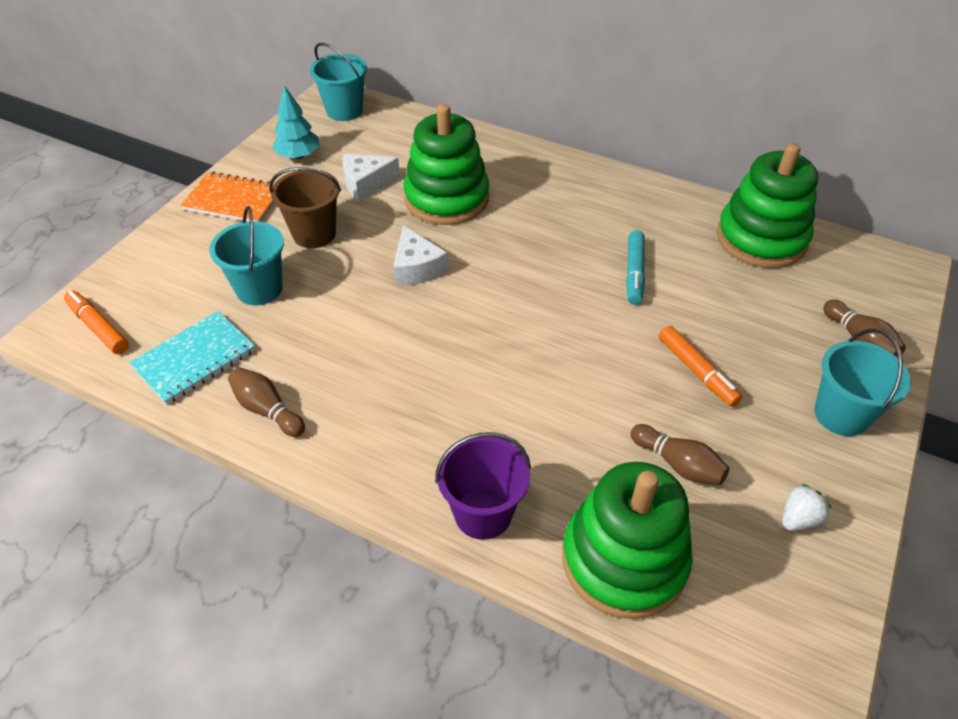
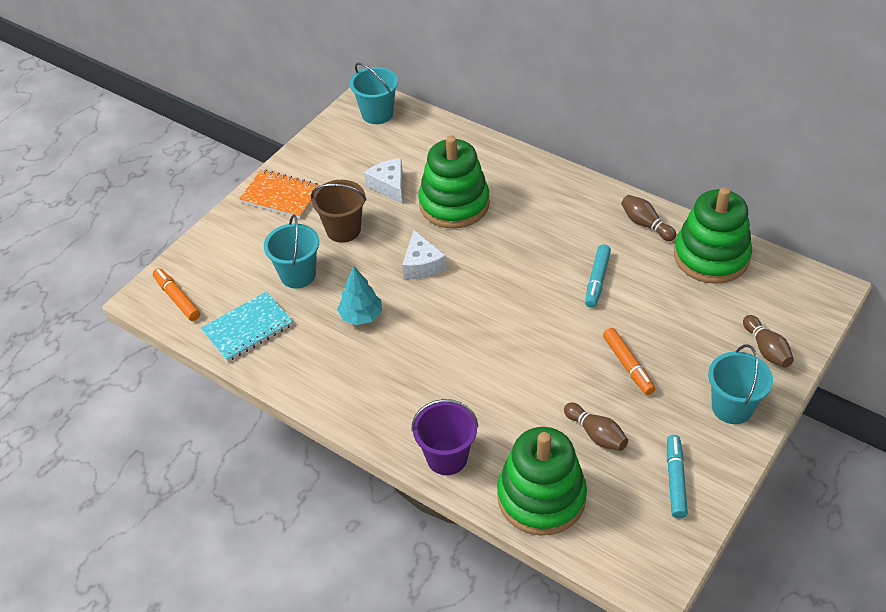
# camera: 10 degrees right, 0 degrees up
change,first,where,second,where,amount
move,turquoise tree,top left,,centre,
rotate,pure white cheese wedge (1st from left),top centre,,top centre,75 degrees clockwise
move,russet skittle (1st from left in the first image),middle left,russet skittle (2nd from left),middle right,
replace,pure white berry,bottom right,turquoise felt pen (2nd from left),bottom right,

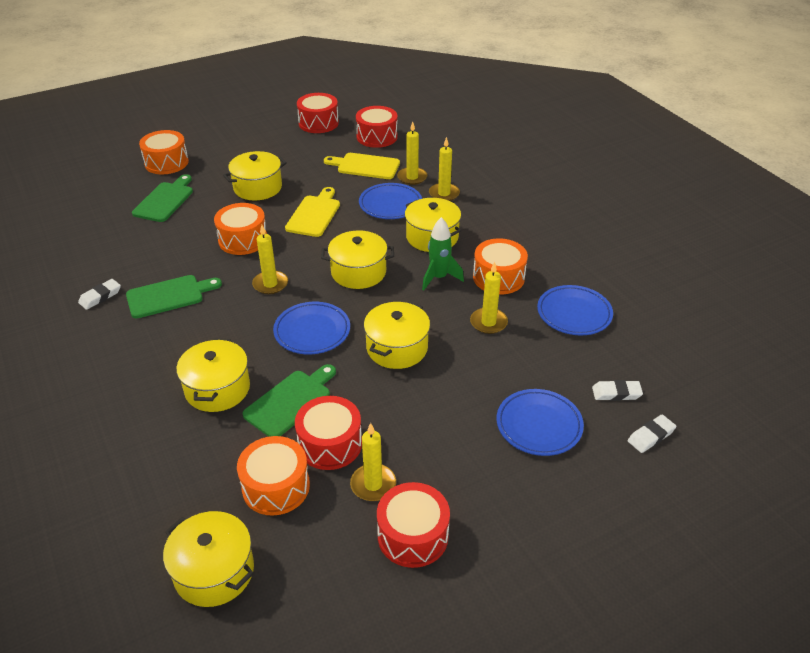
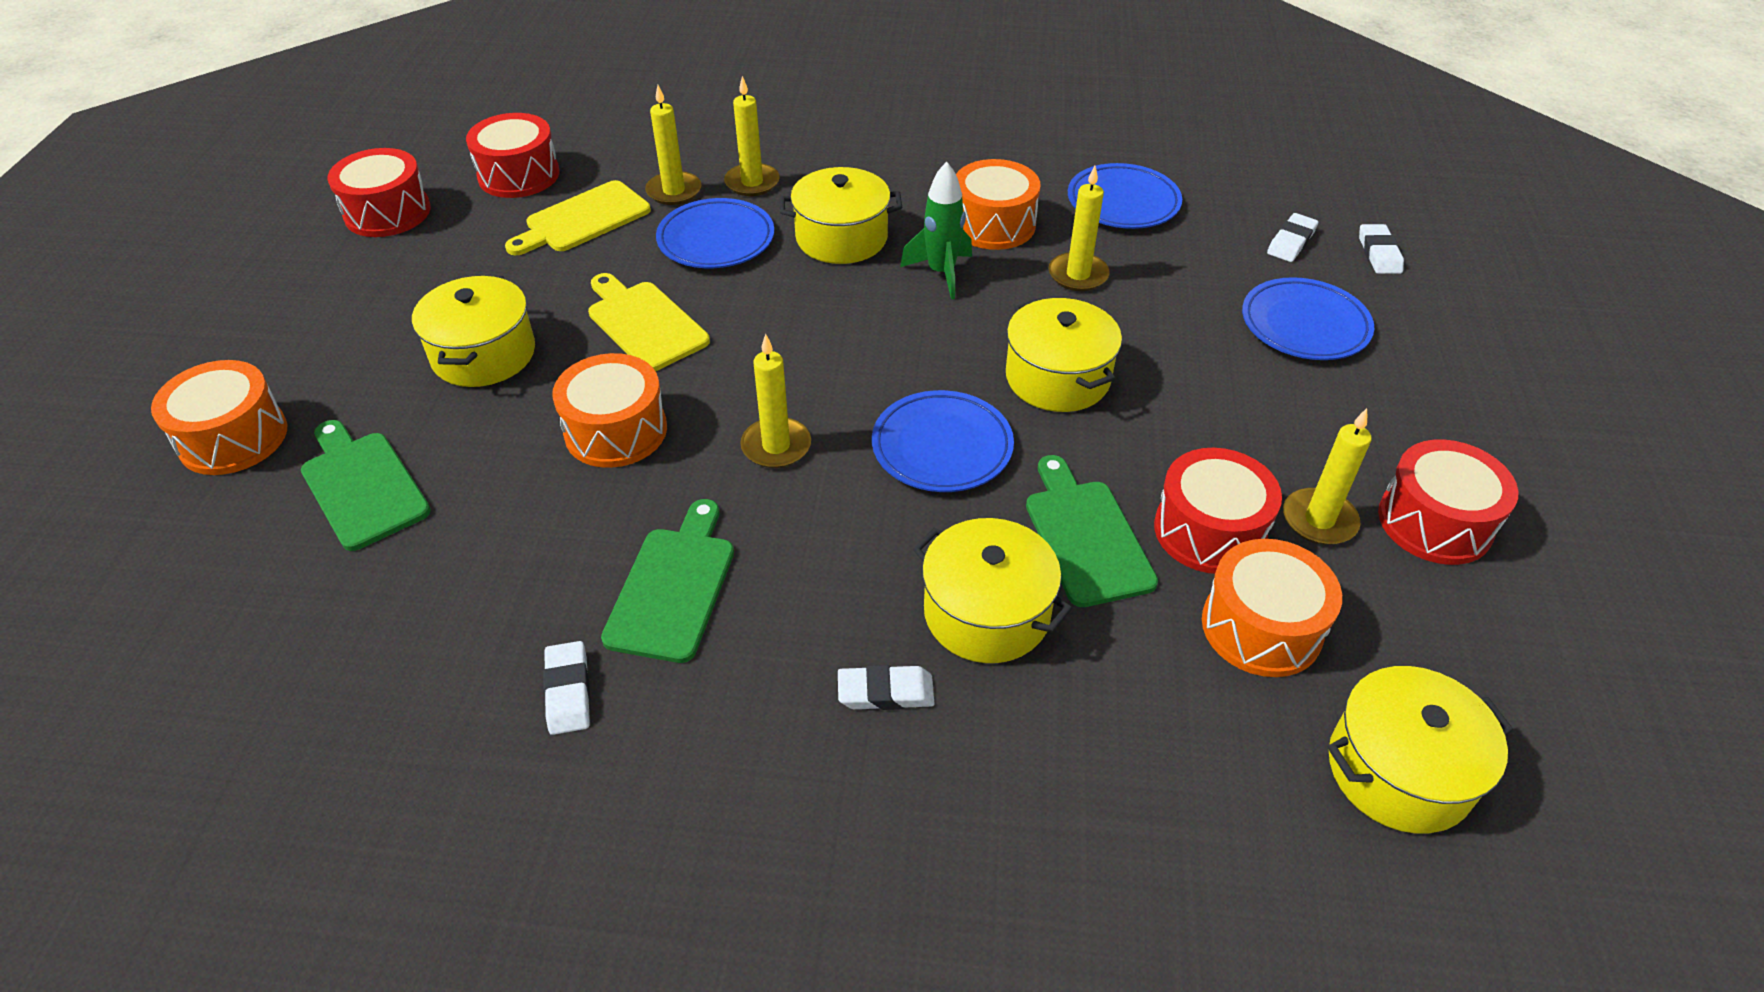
# camera: 55 degrees left, 5 degrees up
change,first,where,second,where,amount
insert,,,pure white gum eraser (2nd from left),bottom centre,
delete,yellow pot (4th from left),centre,,,

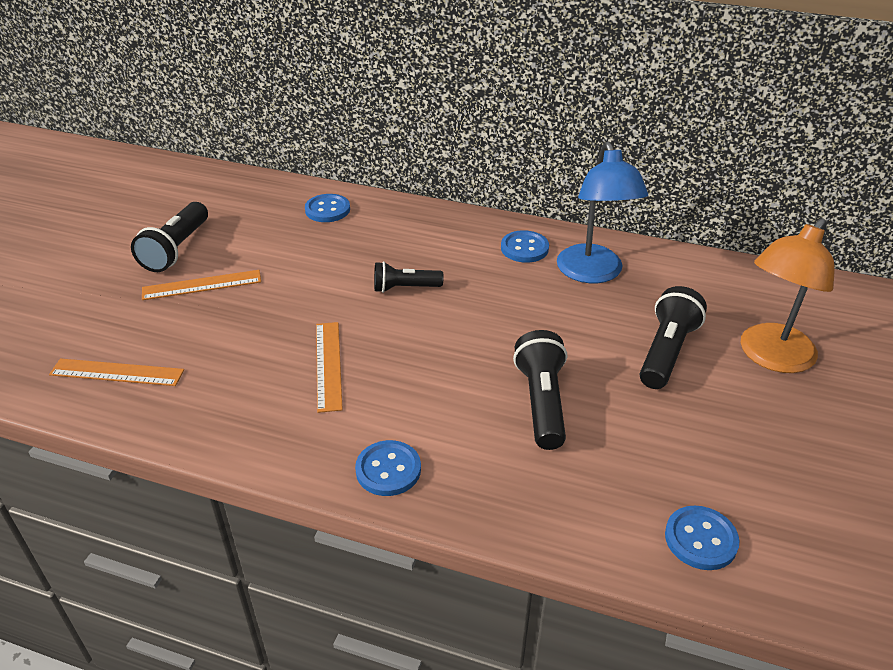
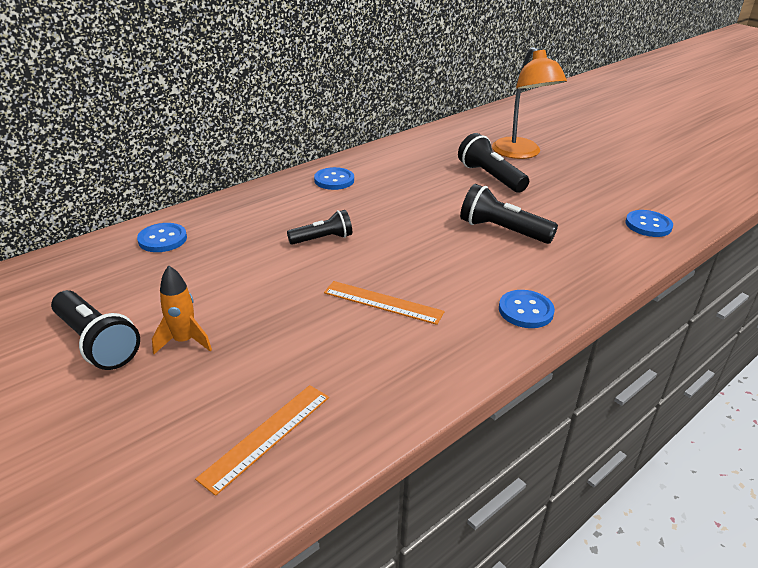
# camera: 60 degrees left, 5 degrees down
change,first,where,second,where,amount
replace,bright orange straightedge (2nd from left),middle left,bright orange toy rocket,middle left,
rotate,jet-black torch (2nd from left),centre,,centre,135 degrees counterclockwise
delete,blue desk lamp,top right,,,

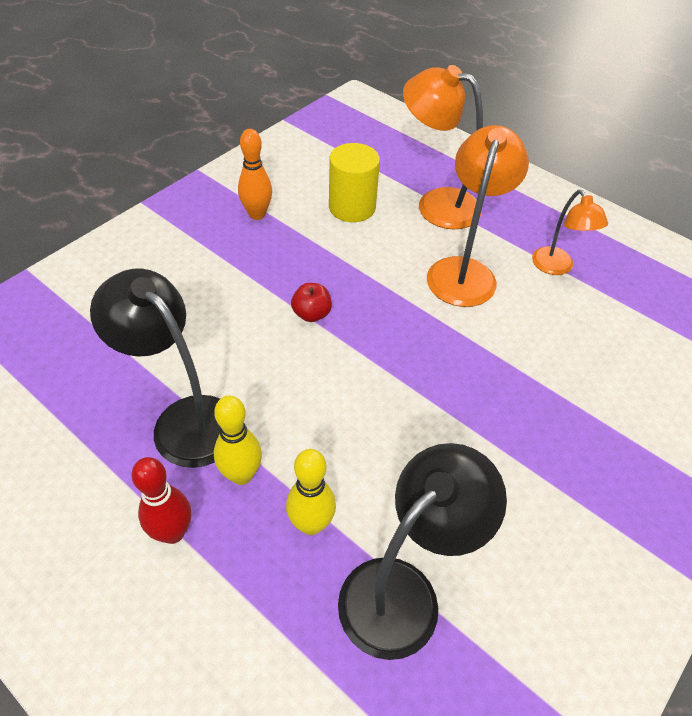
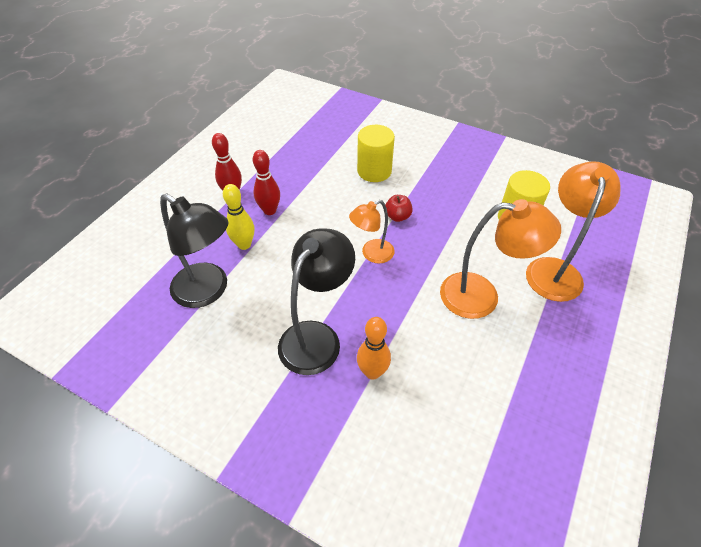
# camera: 80 degrees right, 0 degrees up
change,first,where,second,where,amount
recolor,yellow skittle (1st from left),centre,crimson skittle (2nd from left),top centre,
move,jet-black desk lamp (1st from left in the first image),middle left,jet-black desk lamp (2nd from left),centre,
move,bright orange desk lamp (3rd from left in the first image),top right,bright orange desk lamp (1st from left),centre,
insert,,,yellow cylinder (1st from left),top centre,
move,bright orange skittle,top centre,,centre,

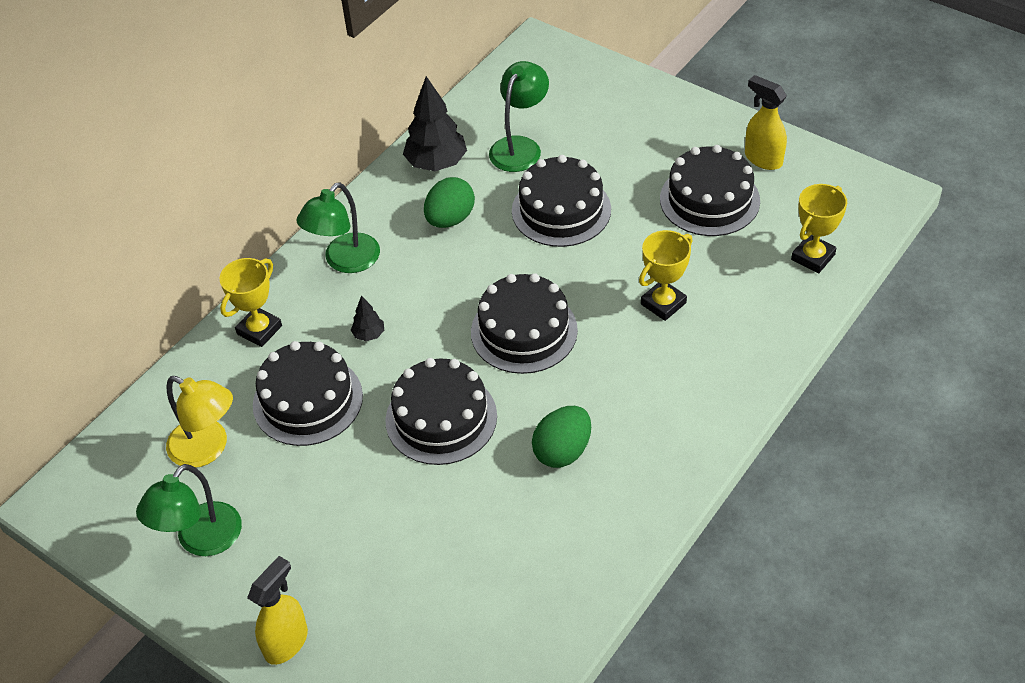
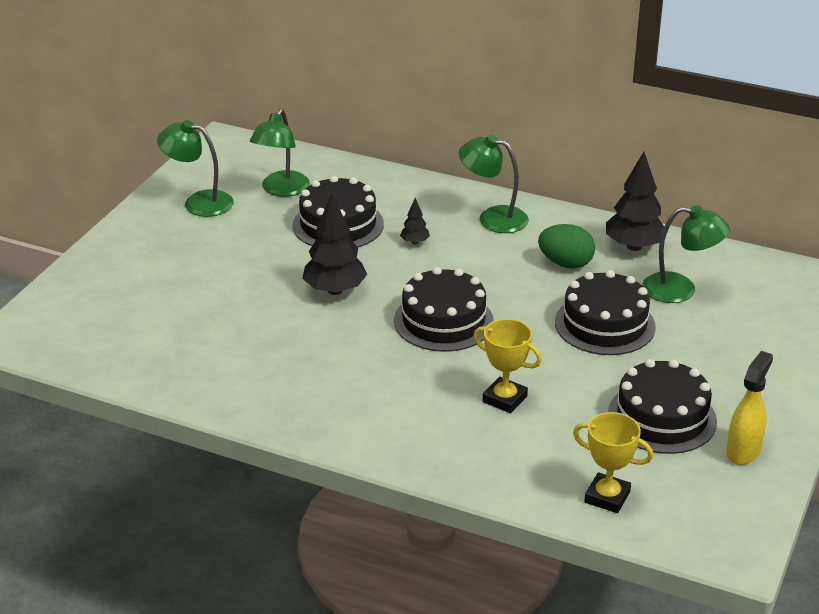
# camera: 75 degrees right, 15 degrees down
change,first,where,second,where,amount
recolor,yellow desk lamp,middle left,emerald desk lamp (2nd from left),top centre,
replace,jet-black gateau (2nd from left),centre,jet-black tree (1st from left),centre,
delete,yellow prize cup (1st from left),middle left,,,
delete,yellow spray bottle (1st from left),bottom left,,,
delete,emerald toy egg (2nd from left),centre,,,

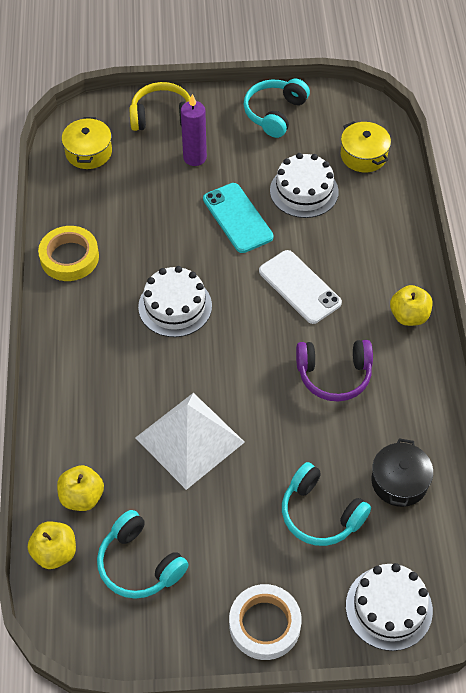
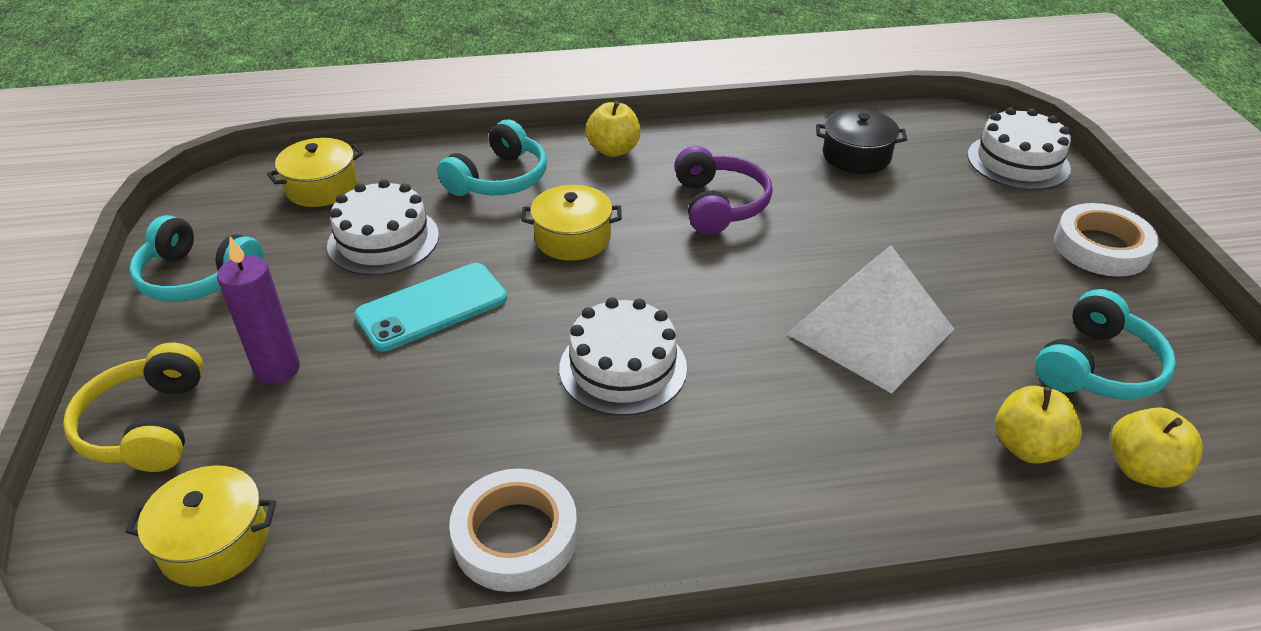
# camera: 95 degrees left, 15 degrees down
change,first,where,second,where,amount
move,turquoise over-ear headphones (3rd from left in the first image),bottom right,turquoise over-ear headphones (2nd from left),top centre,
recolor,yellow roll of tape,middle left,pure white roll of tape (1st from left),bottom centre,
replace,pure white phone,centre,yellow pot (3rd from left),centre,

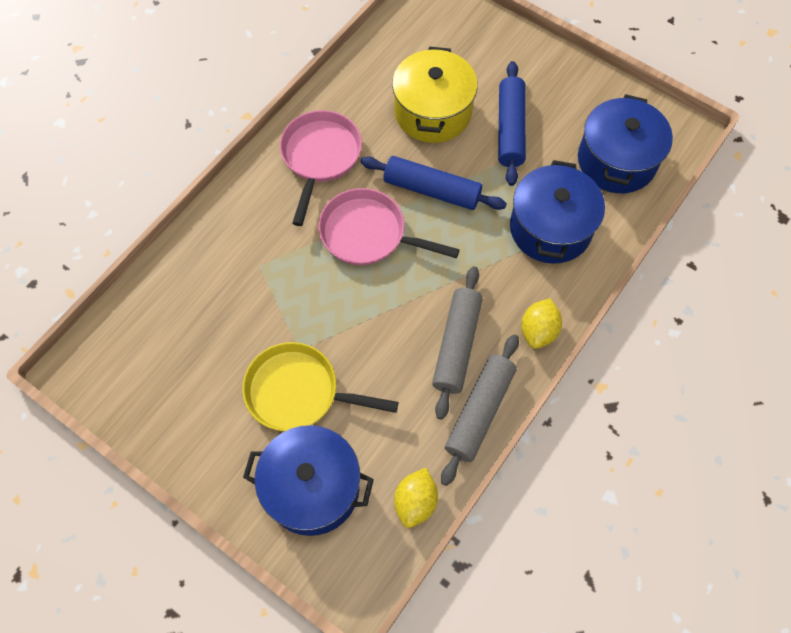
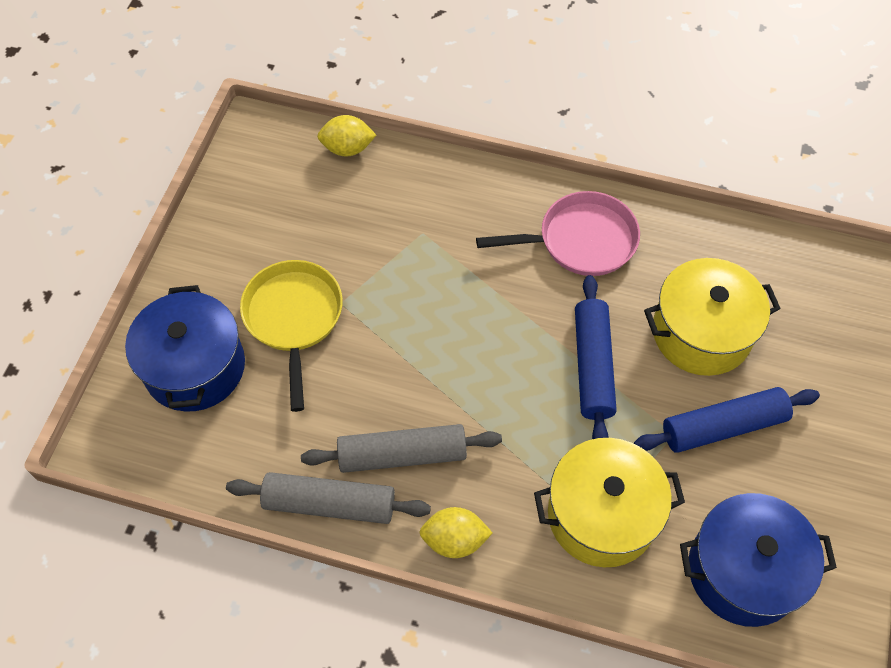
# camera: 70 degrees right, 5 degrees down
change,first,where,second,where,amount
move,yellow toy lemon (1st from left),bottom centre,,top centre,
recolor,blue pot (2nd from left),middle right,yellow pot (1st from left),bottom right,
delete,rose-pink pan (2nd from left),centre,,,

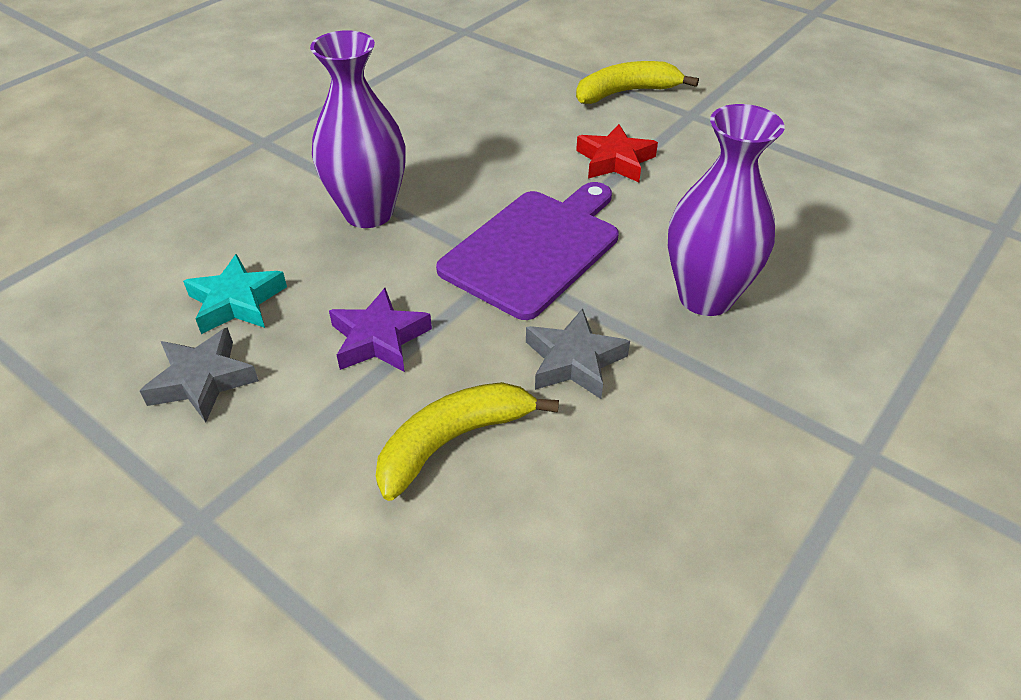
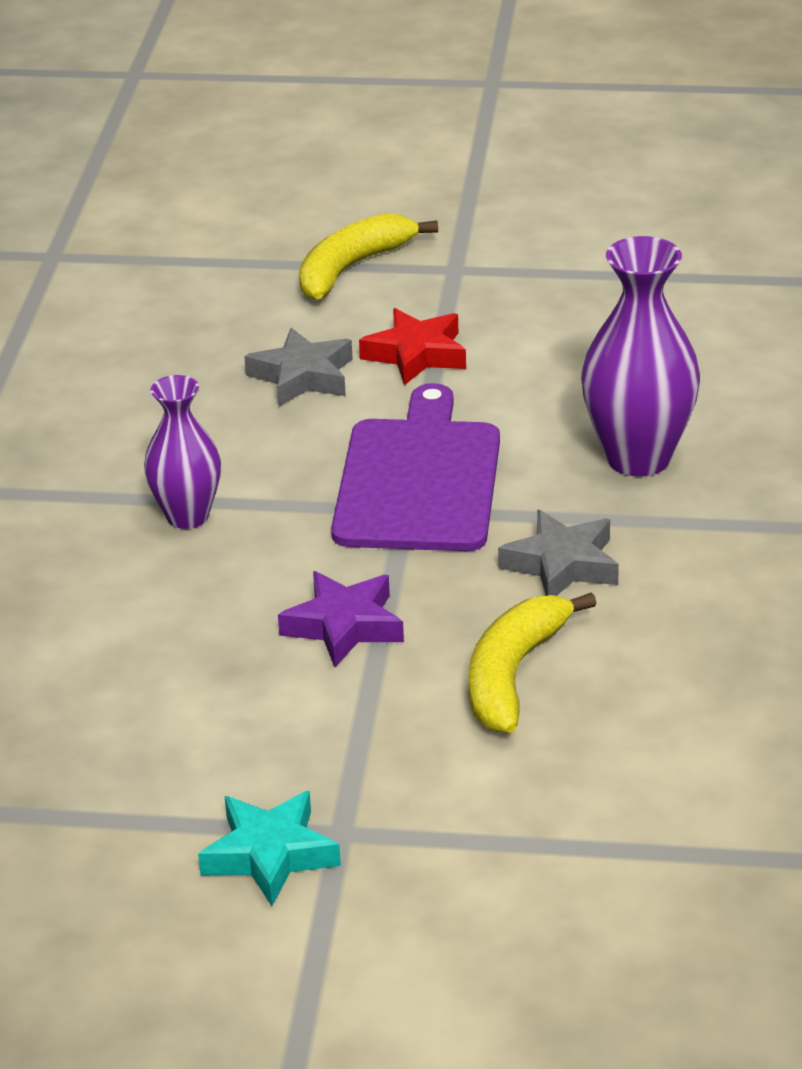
# camera: 30 degrees left, 10 degrees down
change,first,where,second,where,amount
resize,royal purple flower vase (1st from left),top centre,,middle left,x0.64
move,turquoise five-pointed star,middle left,,bottom centre,
move,grey five-pointed star (1st from left),middle left,,centre,

